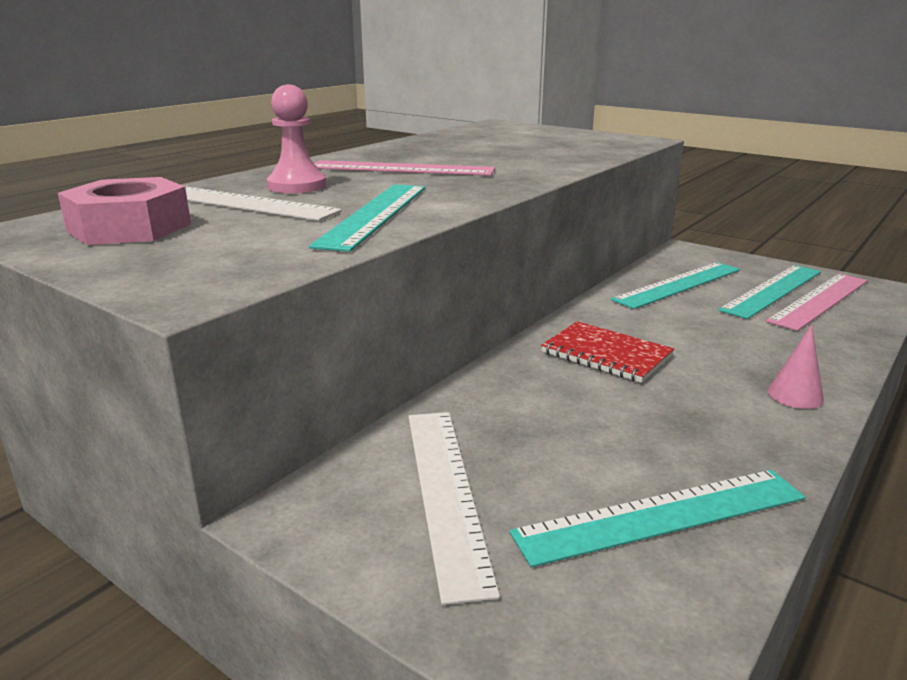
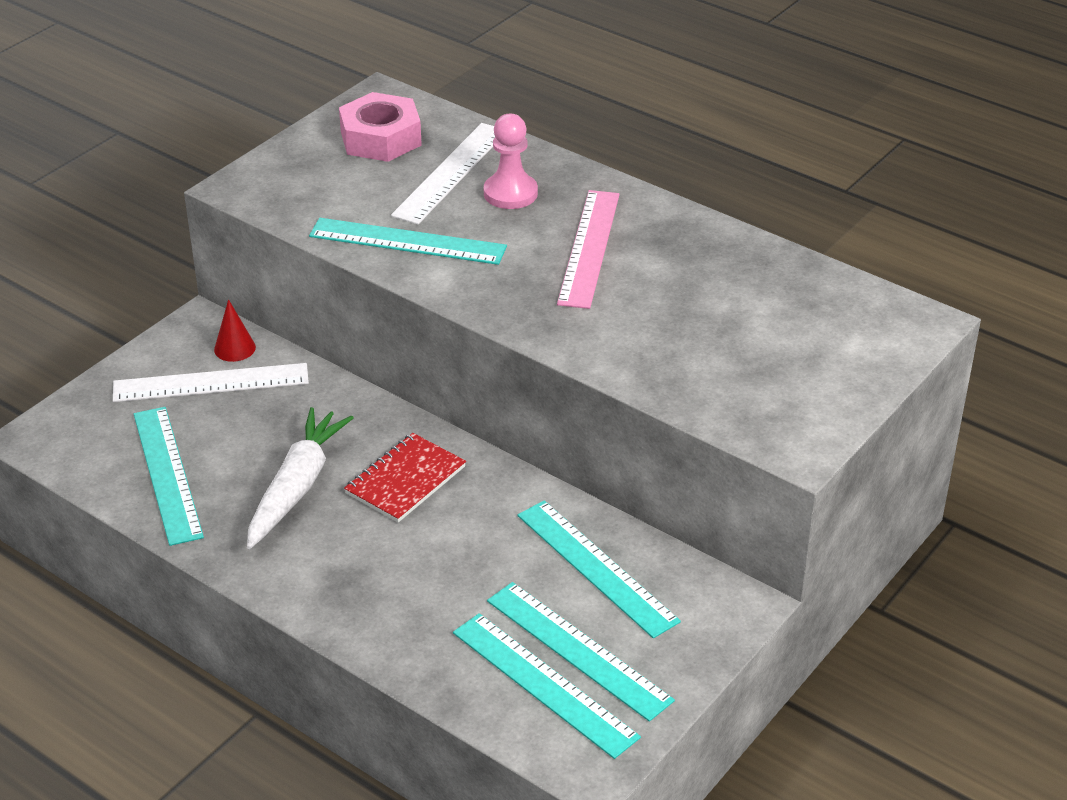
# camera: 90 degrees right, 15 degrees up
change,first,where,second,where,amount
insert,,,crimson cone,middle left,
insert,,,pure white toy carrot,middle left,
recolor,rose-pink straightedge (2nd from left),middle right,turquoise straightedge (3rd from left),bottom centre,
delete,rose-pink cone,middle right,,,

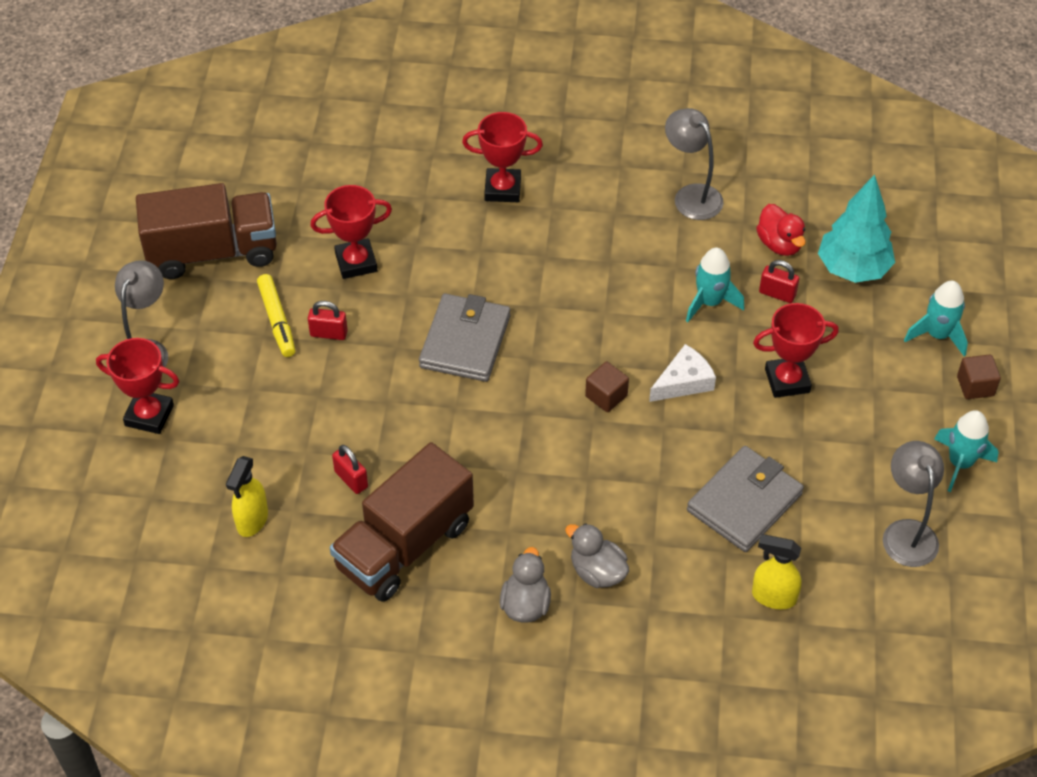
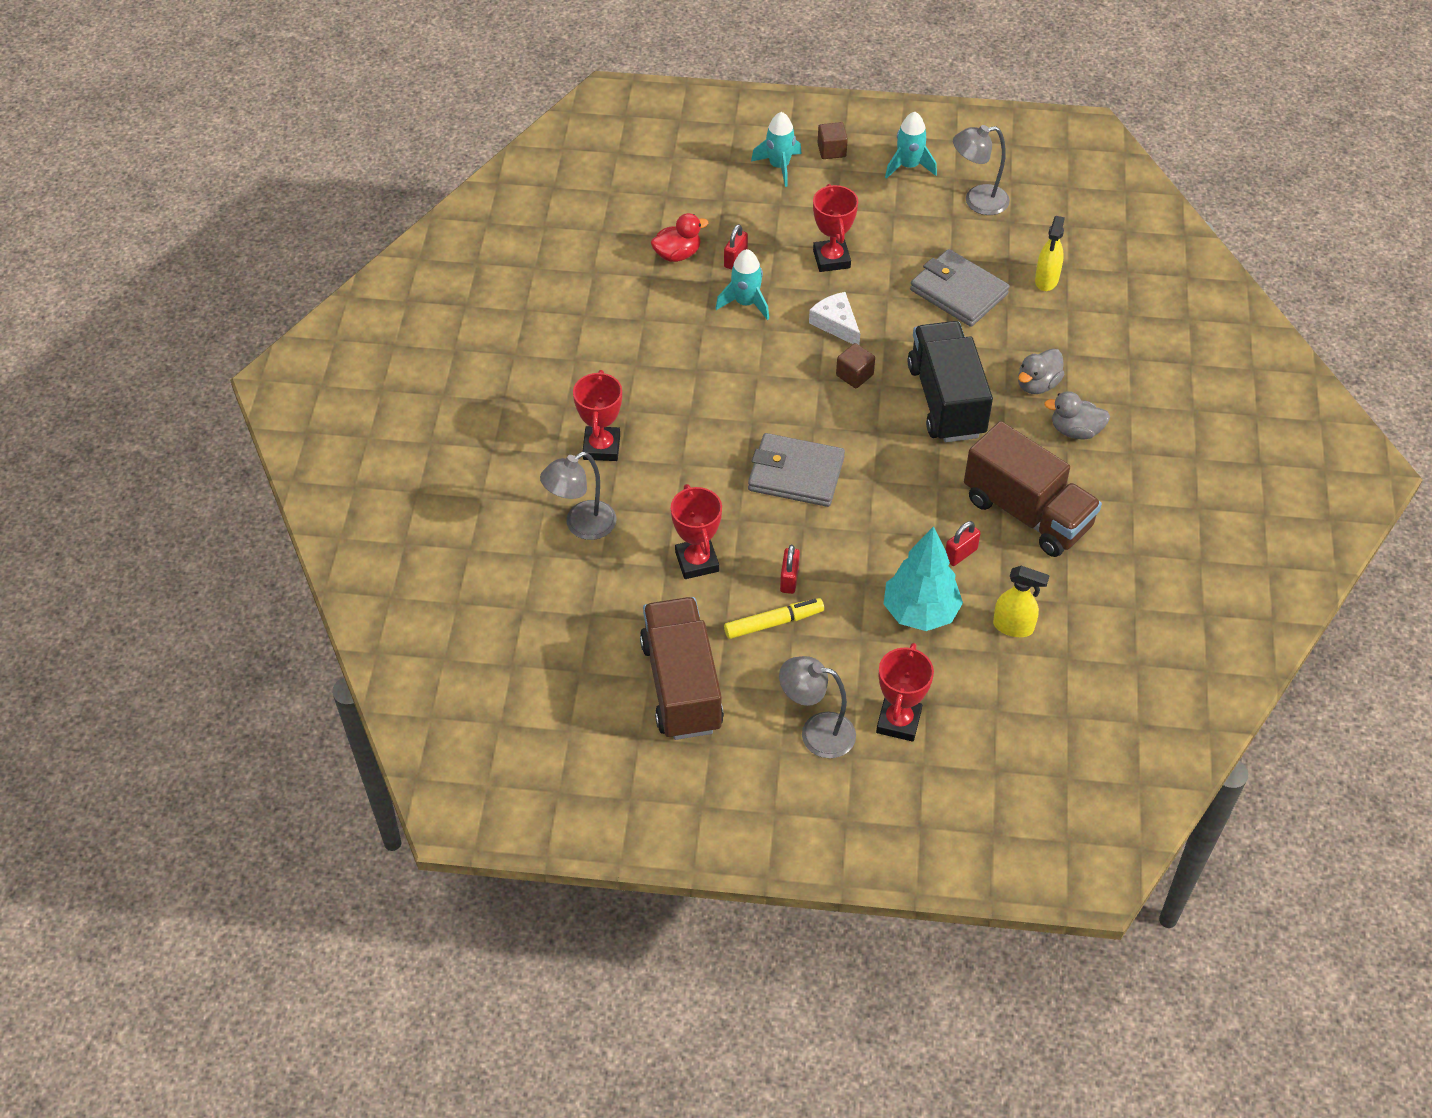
# camera: 90 degrees left, 0 degrees up
change,first,where,second,where,amount
move,grey desk lamp (2nd from left in the first image),top right,grey desk lamp (1st from left),centre,
move,turquoise tree,top right,,centre,
insert,,,jet-black truck,centre,

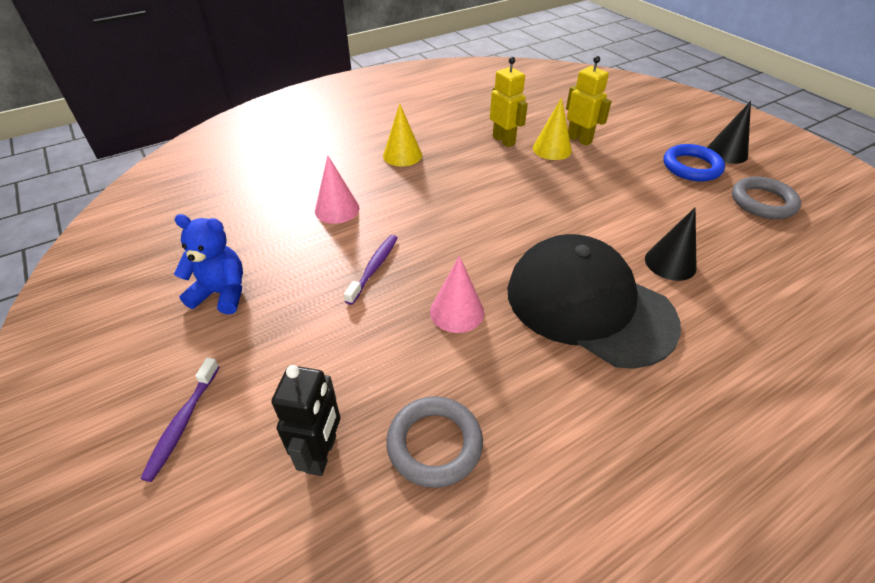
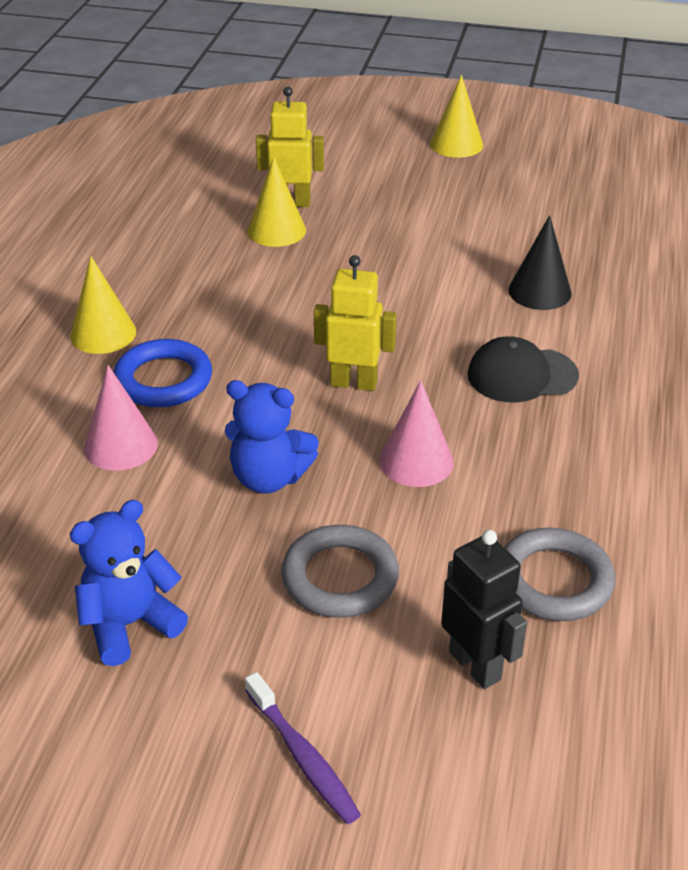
# camera: 45 degrees left, 5 degrees down
change,first,where,second,where,amount
move,blue ring,top right,,middle left,
replace,royal purple dental brush (2nd from left),centre,blue teddy bear (2nd from left),centre,
move,grey ring (2nd from left in the first image),middle right,grey ring (1st from left),centre,
move,yellow robot figure (1st from left in the first image),top centre,yellow robot figure (2nd from left),centre,
recolor,jet-black cone (2nd from left),top right,yellow cone (3rd from left),top centre,
resize,jet-black baseball cap,middle right,,middle right,x0.50

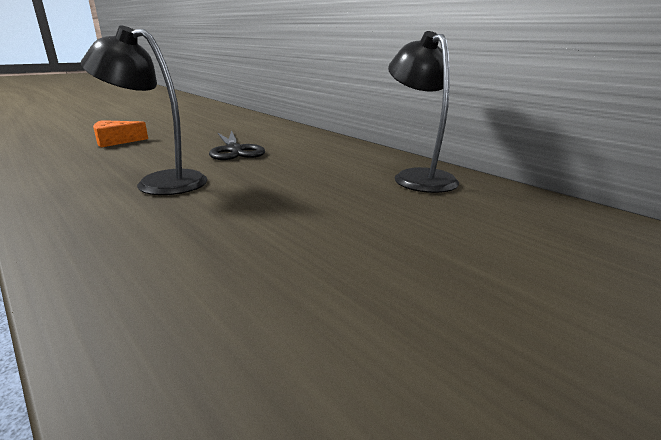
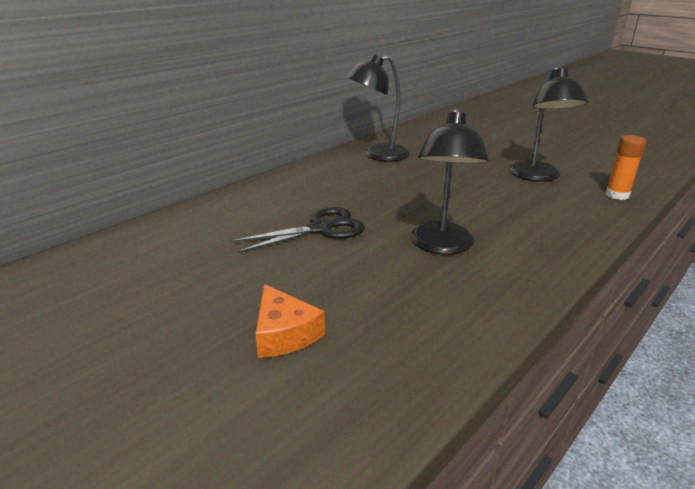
# camera: 95 degrees left, 5 degrees up
change,first,where,second,where,amount
insert,,,jet-black desk lamp (3rd from left),top right,
insert,,,bright orange stick of glue,middle right,

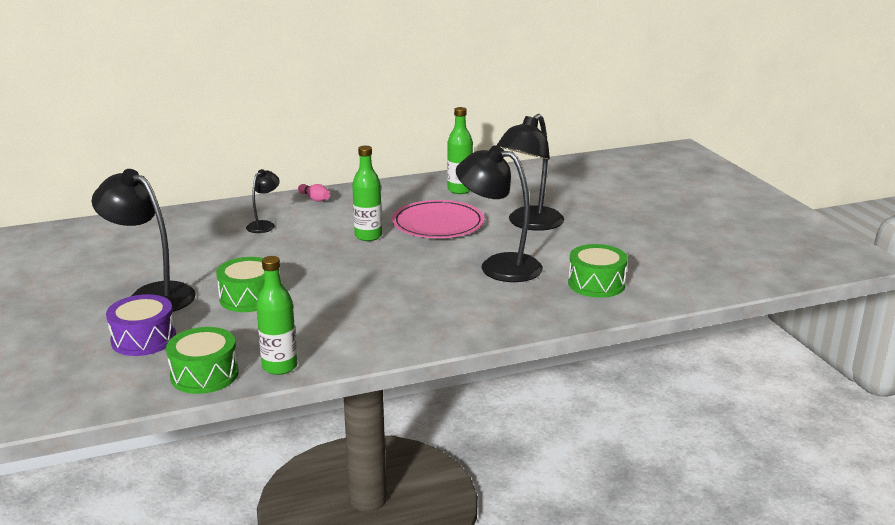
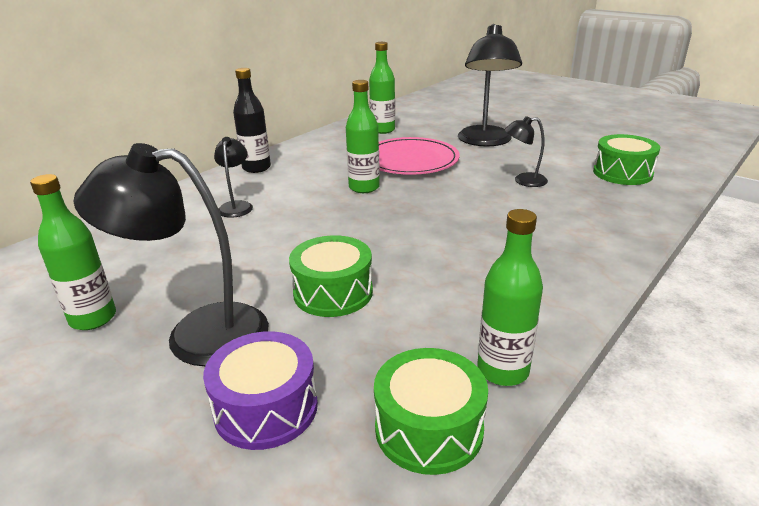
# camera: 30 degrees left, 5 degrees up
change,first,where,second,where,amount
insert,,,emerald bottle (1st from left),middle left,
replace,rose-pink skittle,centre,jet-black bottle,top left,
resize,jet-black desk lamp (3rd from left in the first image),centre,jet-black desk lamp (4th from left),top right,x0.51

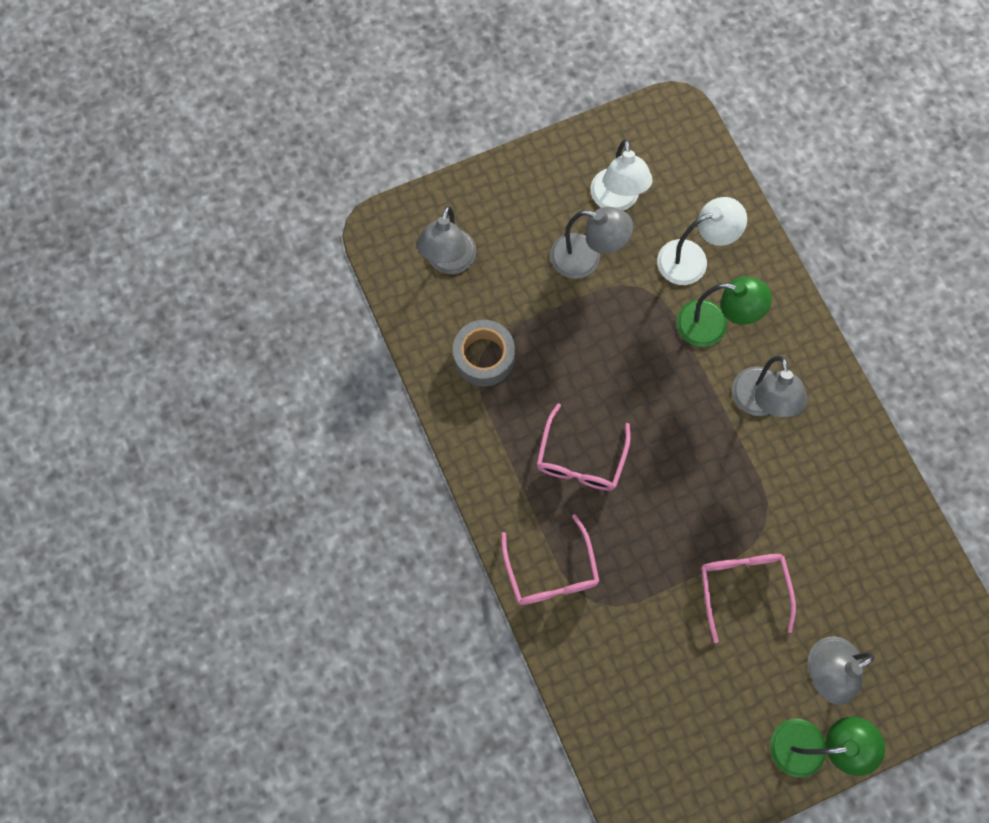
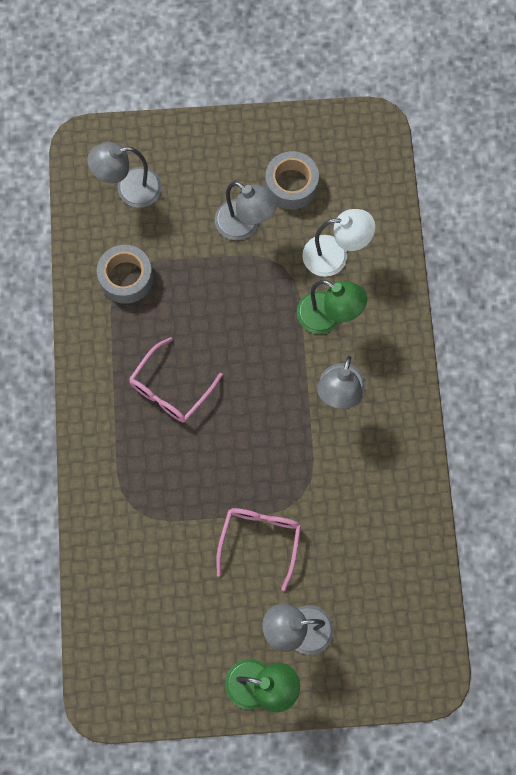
# camera: 20 degrees right, 0 degrees up
change,first,where,second,where,amount
rotate,grey desk lamp (1st from left),top centre,,top left,45 degrees clockwise
replace,pure white desk lamp (1st from left),top centre,grey roll of tape (2nd from left),top centre,
delete,rose-pink spectacles (1st from left),bottom centre,,,

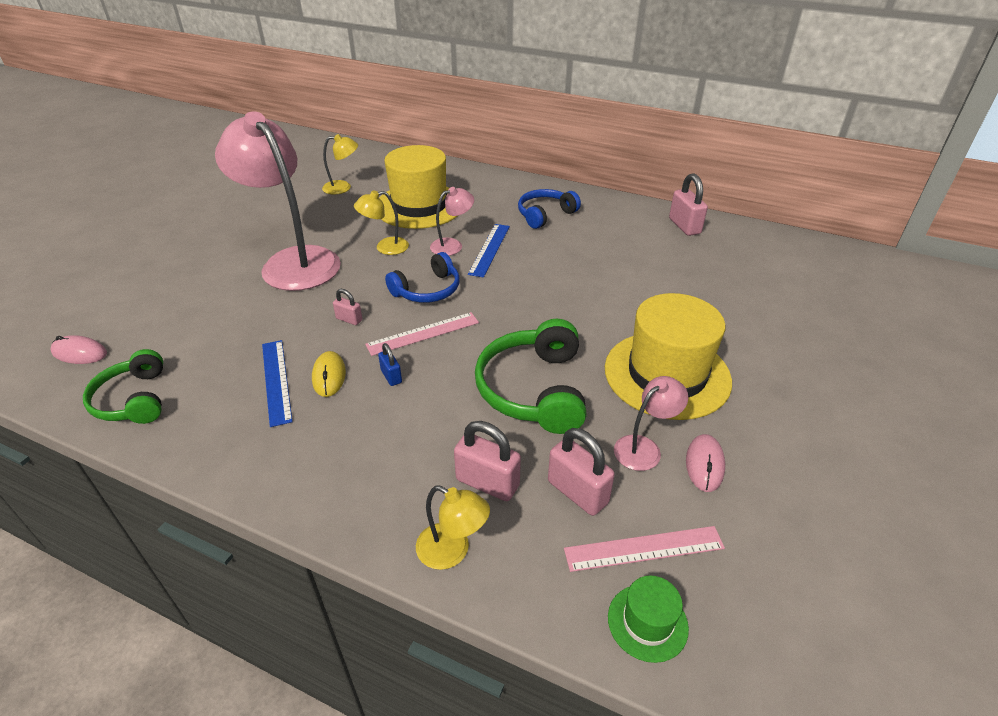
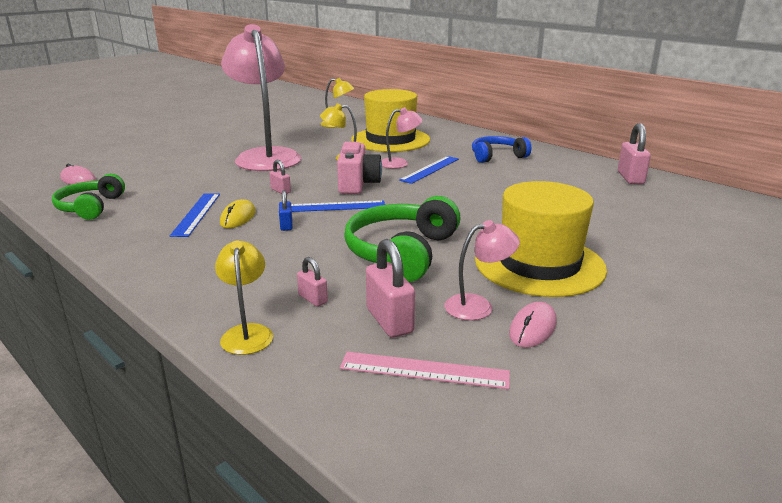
# camera: 20 degrees right, 15 degrees down
change,first,where,second,where,amount
rotate,yellow desk lamp (3rd from left in the first image),bottom centre,yellow desk lamp (1st from left),middle left,150 degrees counterclockwise
recolor,rose-pink straightedge (1st from left),centre,blue straightedge (2nd from left),centre,
resize,rose-pink padlock (2nd from left),centre,,centre,x0.56
replace,blue over-ear headphones (1st from left),centre,rose-pink photo camera,centre,
delete,emerald top hat,bottom centre,,,

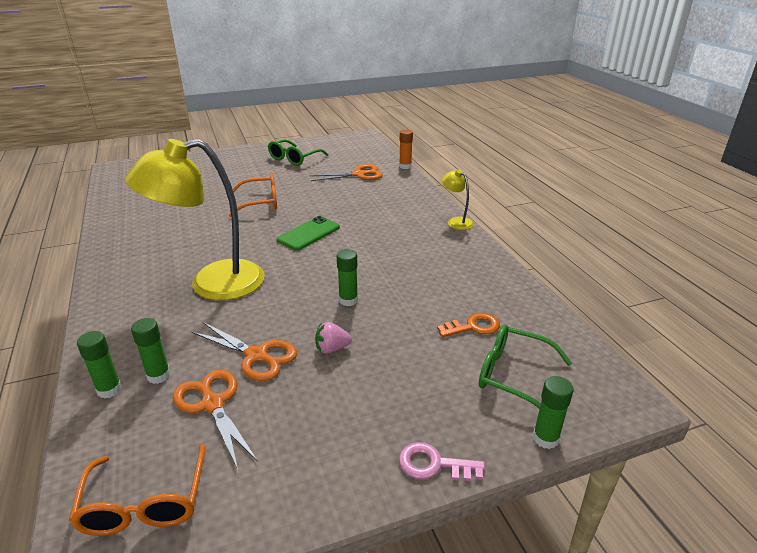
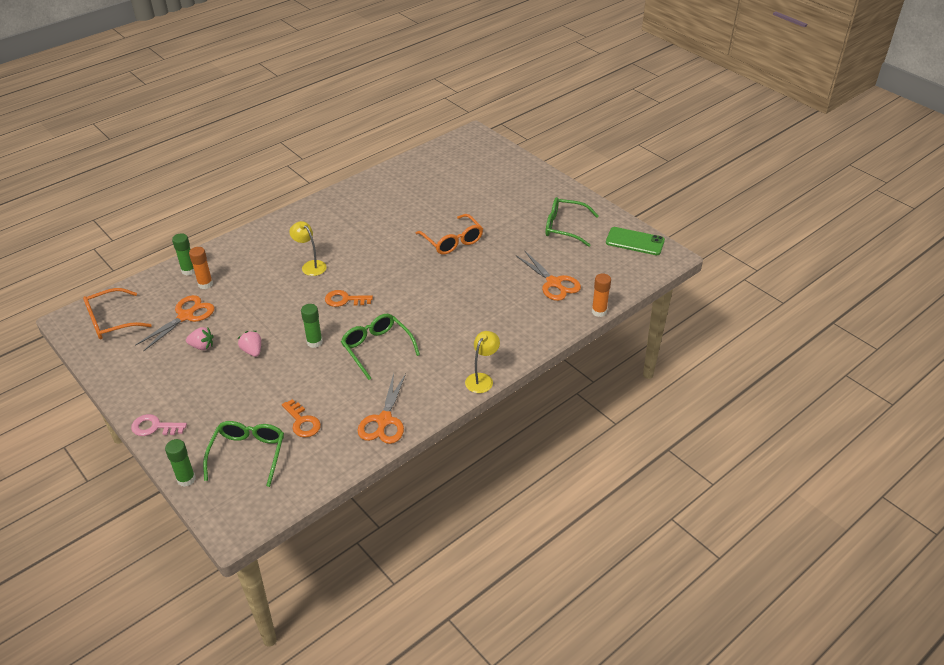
# camera: 70 degrees right, 10 degrees up
change,first,where,second,where,amount
rotate,rose-pink door key,bottom centre,,middle left,75 degrees counterclockwise
insert,,,rose-pink berry (1st from left),middle left,
recolor,emerald stick of glue (2nd from left),middle left,bright orange stick of glue (1st from left),middle left,
resize,yellow desk lamp (1st from left),middle left,,middle left,x0.43
insert,,,bright orange door key (2nd from left),centre,
insert,,,emerald spectacles (2nd from left),centre,
move,bright orange scissors (2nd from left),middle left,,centre,
move,emerald phone,centre,,middle right,

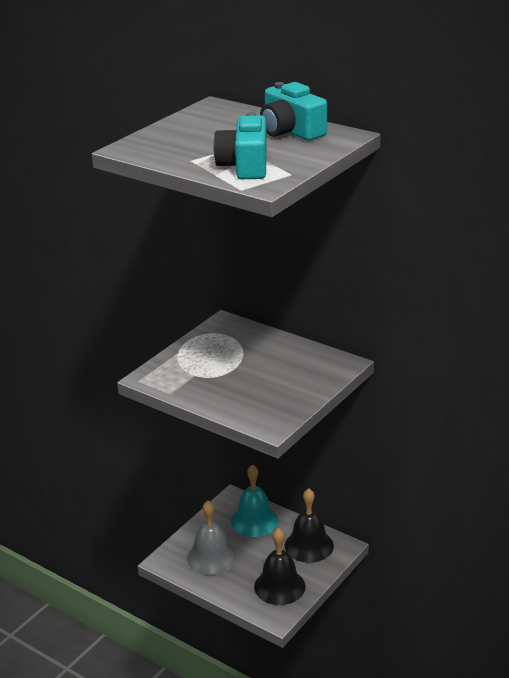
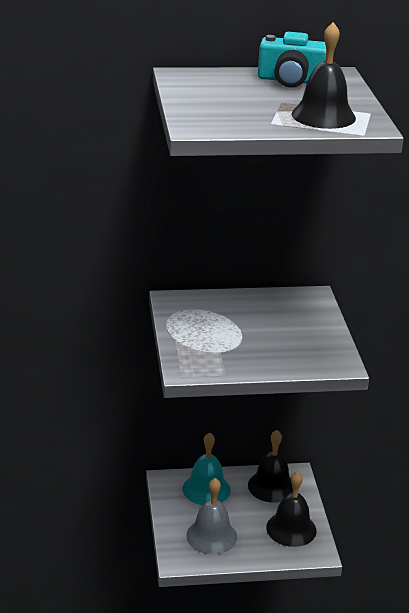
# camera: 45 degrees left, 0 degrees up
change,first,where,second,where,amount
replace,turquoise photo camera (1st from left),top centre,jet-black bell (3rd from left),top right,

